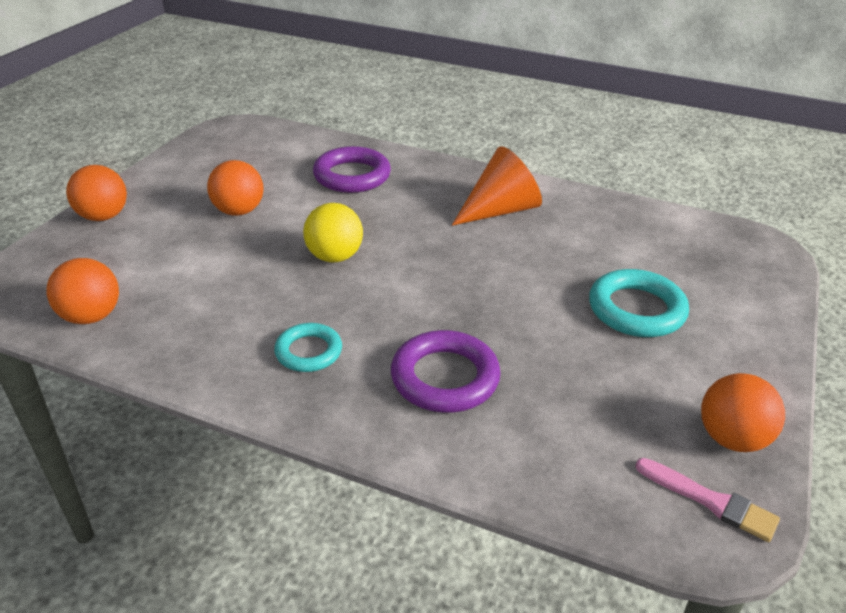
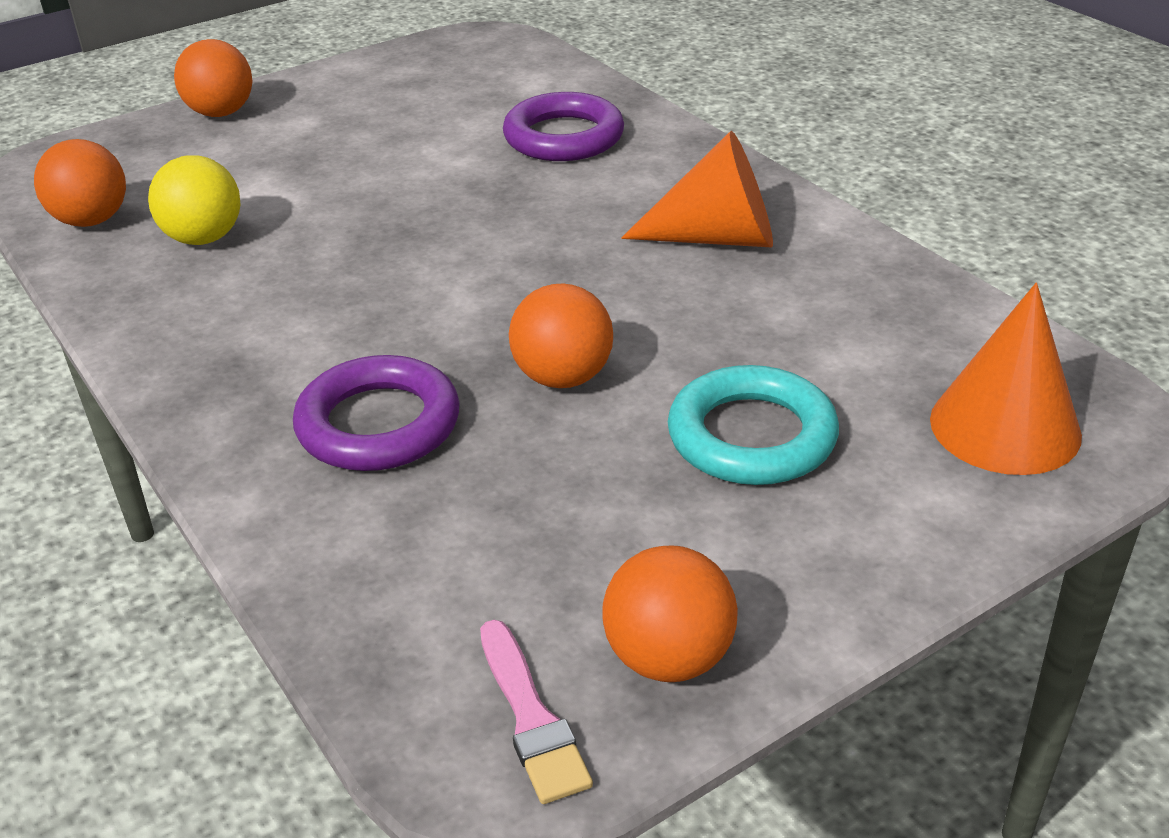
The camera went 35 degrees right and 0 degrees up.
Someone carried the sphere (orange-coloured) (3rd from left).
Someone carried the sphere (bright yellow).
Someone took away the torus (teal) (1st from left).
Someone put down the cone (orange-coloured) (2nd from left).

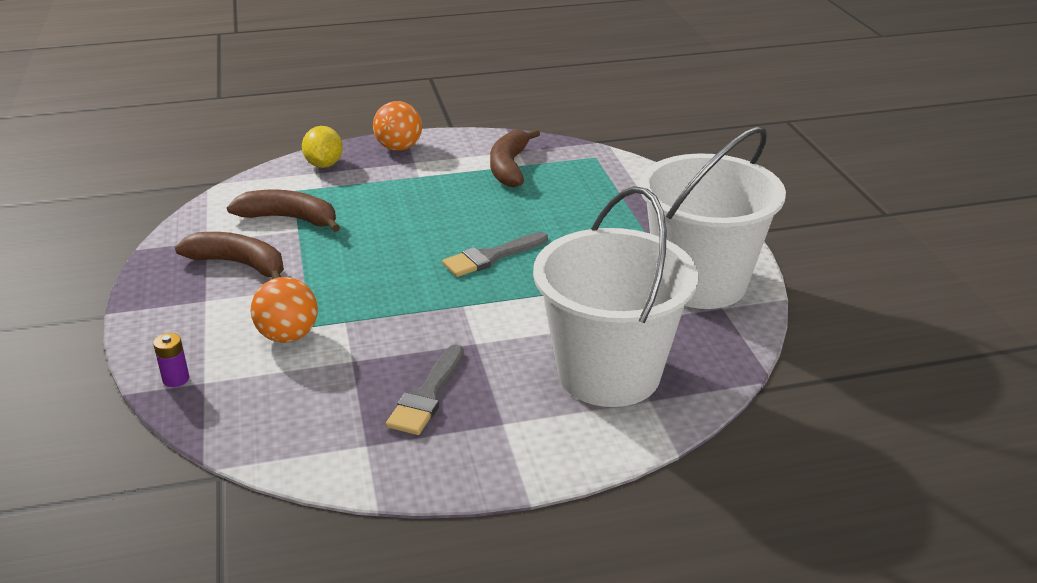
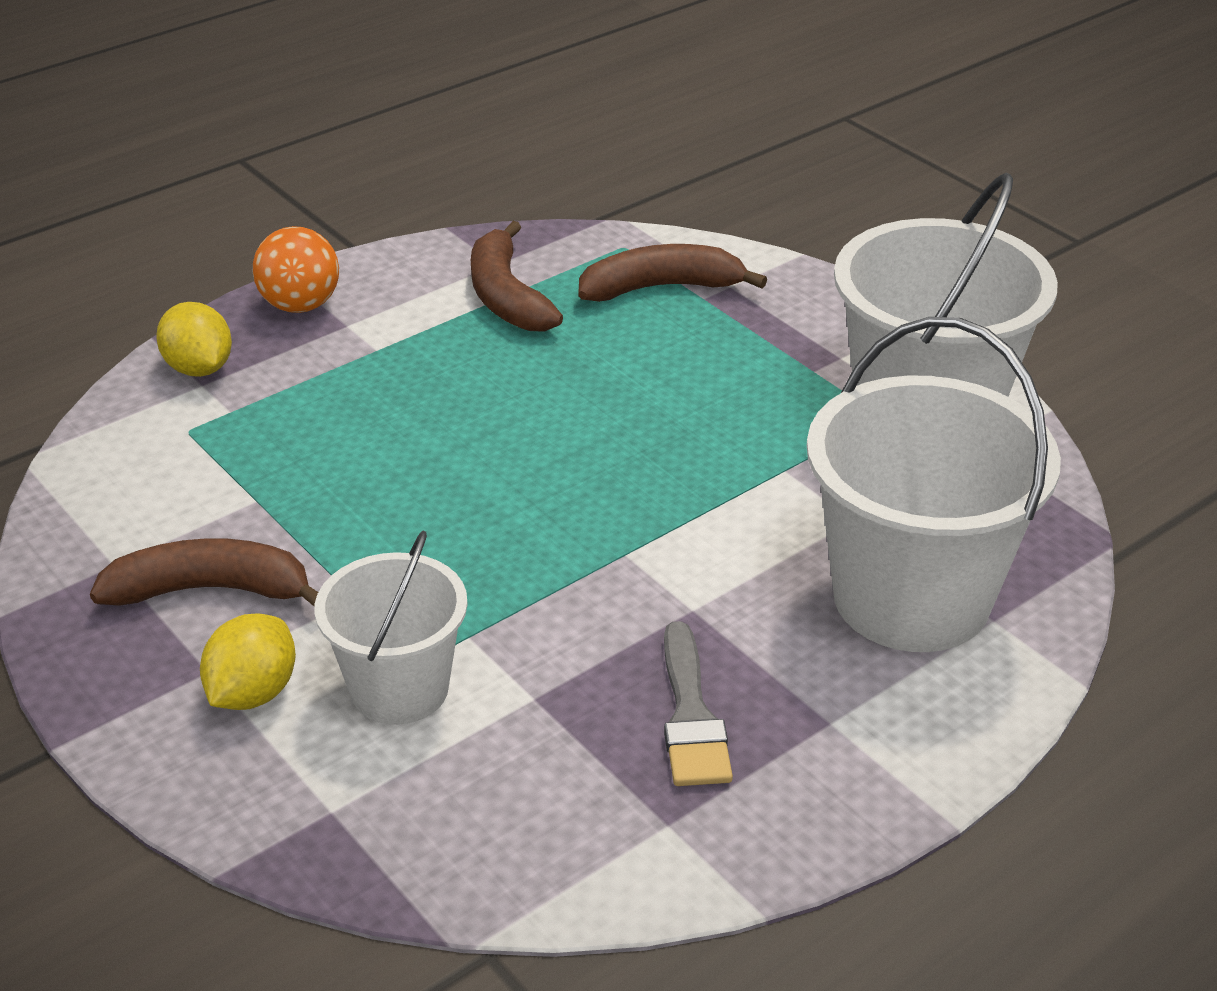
The camera went 25 degrees left and 5 degrees up.
Someone carried the banana (dark brown) (2nd from left in the first image).
Someone took away the brush (grey) (2nd from left).
Someone swapped the sphere (orange-coloured) (1st from left) for the pail (pure white) (1st from left).
Someone took away the AA battery (royal purple).
Someone put down the toy lemon (bright yellow) (2nd from left).

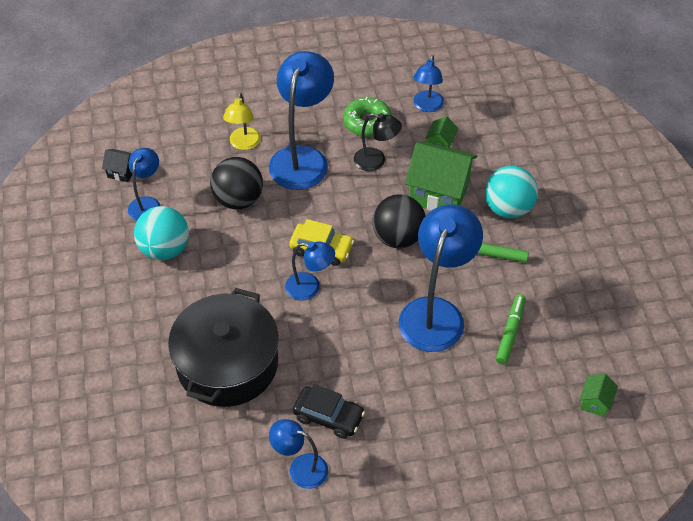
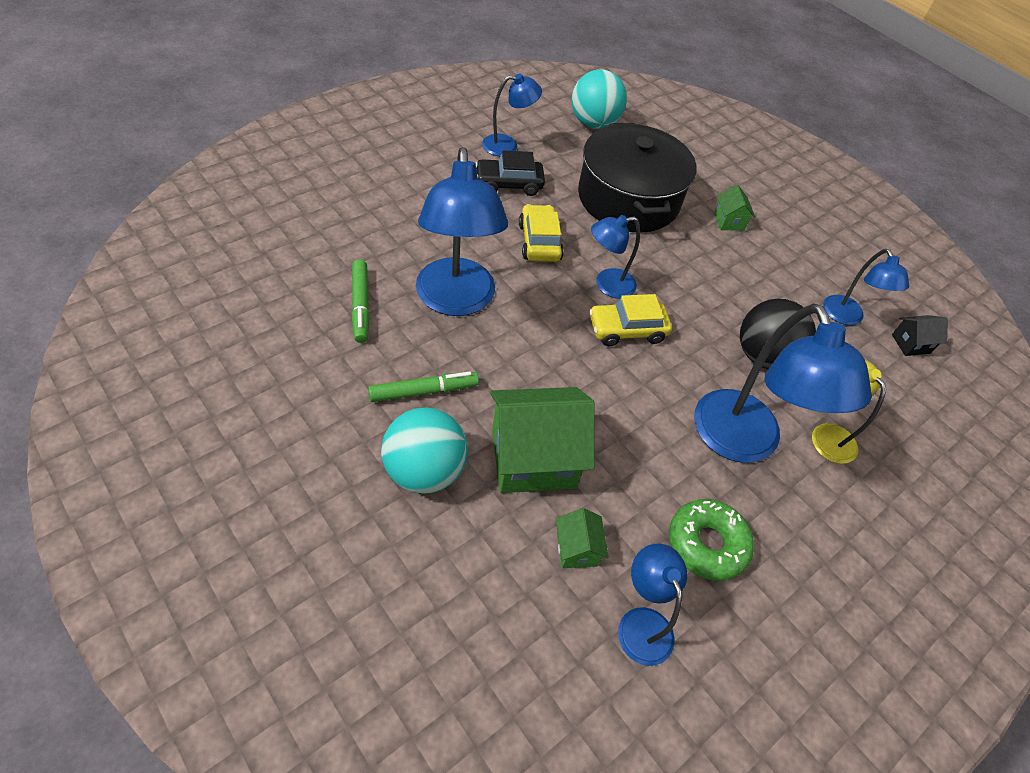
The camera went 145 degrees right and 0 degrees up.
Someone took away the lamp (black).
Someone took away the sphere (black) (2nd from left).
Someone carried the sphere (teal) (1st from left in the first image).
Someone carried the cottage (leaf-green) (3rd from left).
Someone put down the toy car (bright yellow) (1st from left).

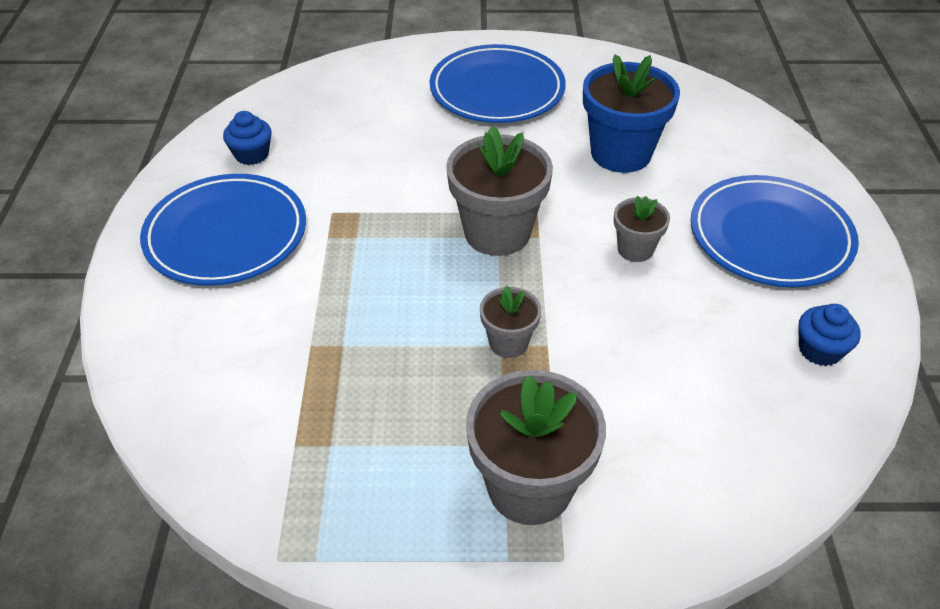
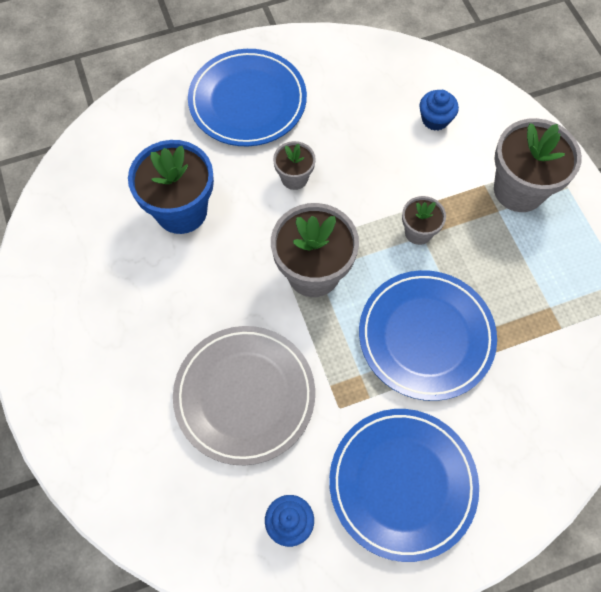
The camera went 110 degrees left and 20 degrees up.
Someone carried the flat dish (blue) (2nd from left in the first image).
Someone carried the muffin (blue) (2nd from left).
Someone put down the flat dish (grey).

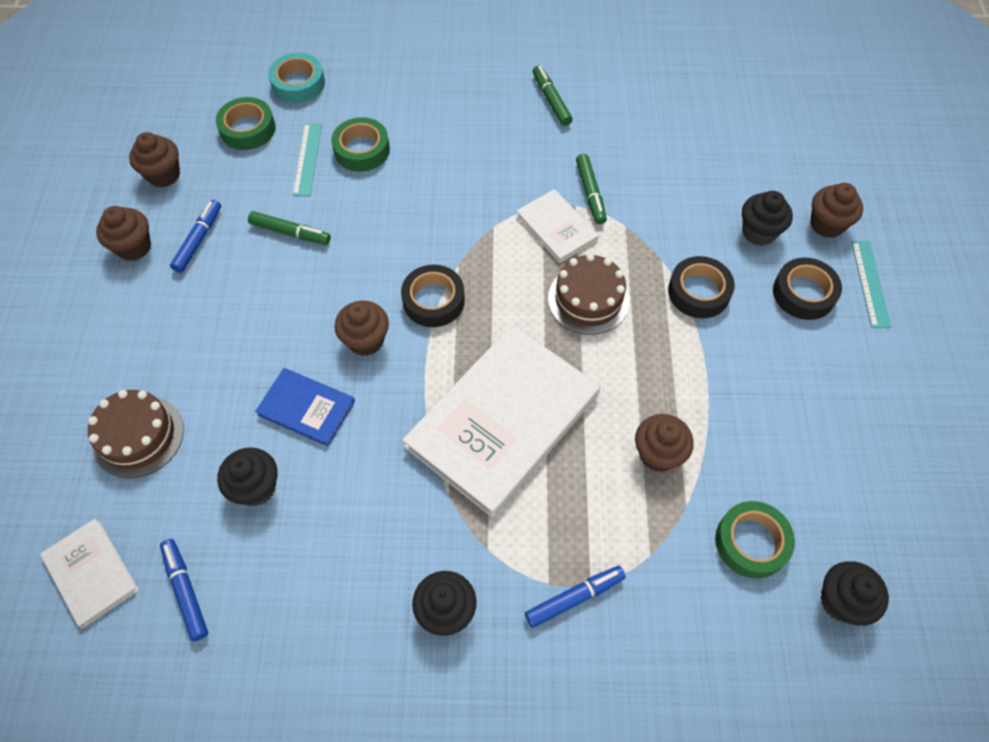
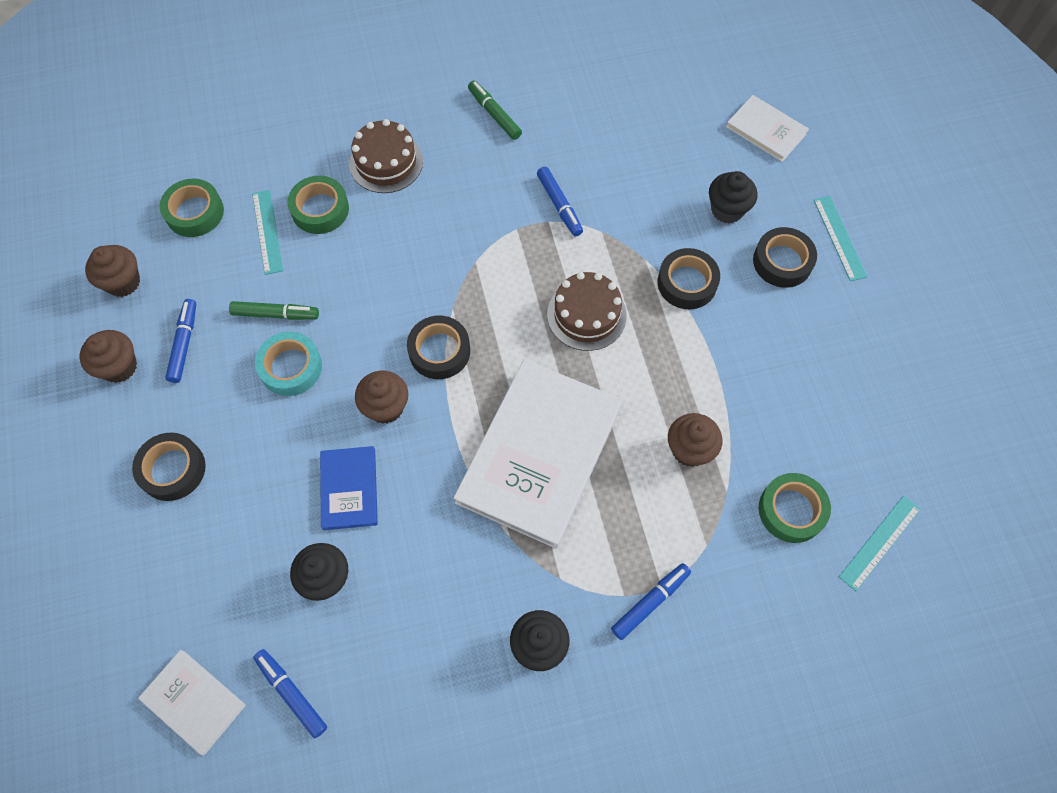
The camera went 15 degrees left and 5 degrees up.
Someone carried the sticky tape (teal).
Someone repainted the marker pen (leaf-green) (3rd from left), which became the marker pen (blue) (3rd from left).
Someone took away the muffin (dark brown) (5th from left).
Someone carried the hardback (pure white) (3rd from left).
Someone rotated the hardback (blue) by 75 degrees clockwise.
Someone carried the cake (dark brown) (1st from left).
Someone swapped the muffin (black) (4th from left) for the straightedge (teal) (3rd from left).
Someone put down the sticky tape (black) (1st from left).

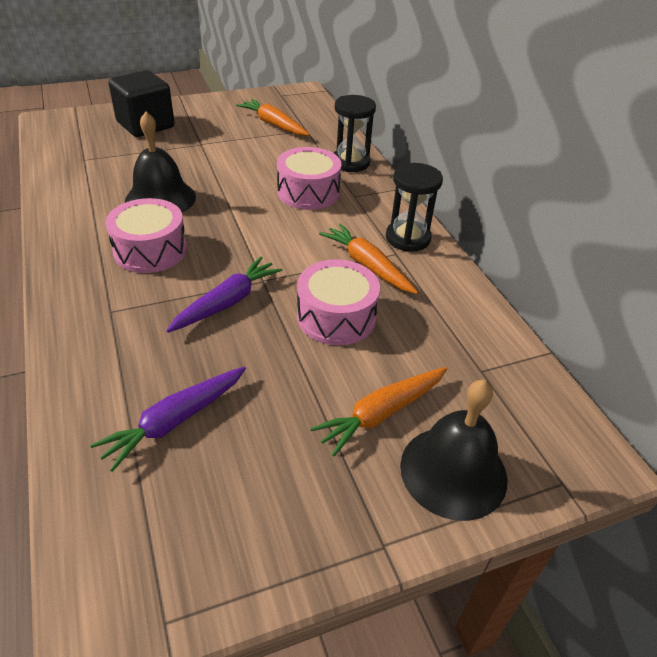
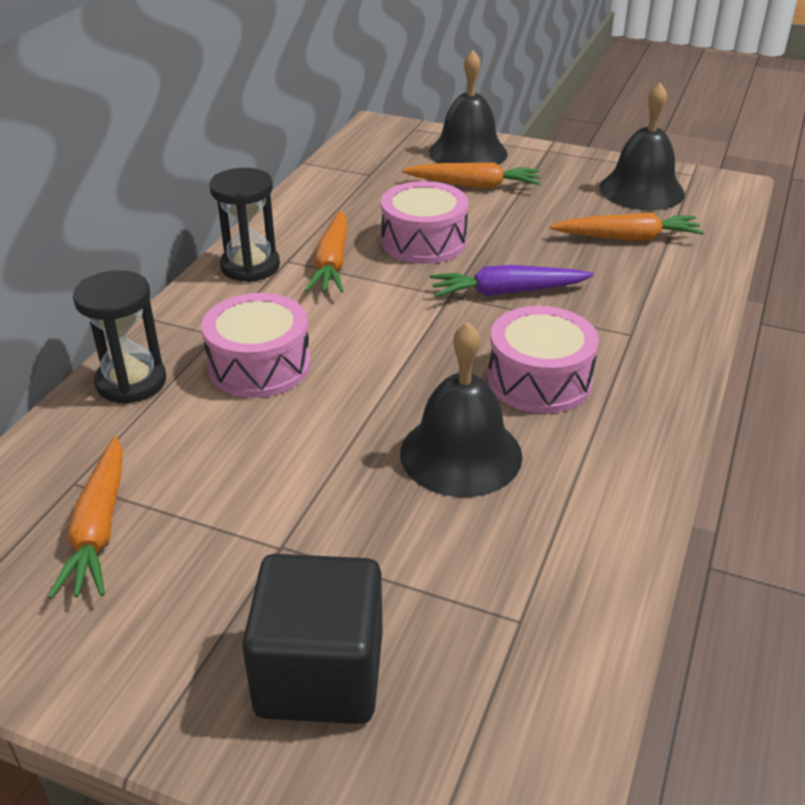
The camera went 135 degrees left and 5 degrees down.
Someone repainted the carrot (royal purple) (1st from left), which became the carrot (orange-coloured) (4th from left).
Someone put down the hand bell (black) (3rd from left).

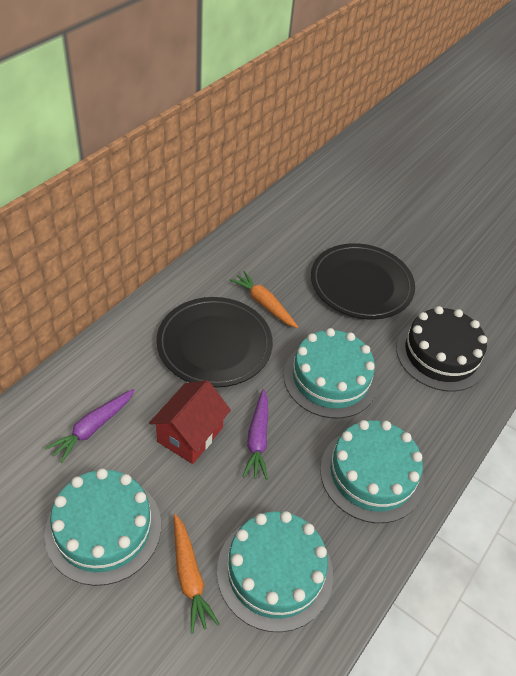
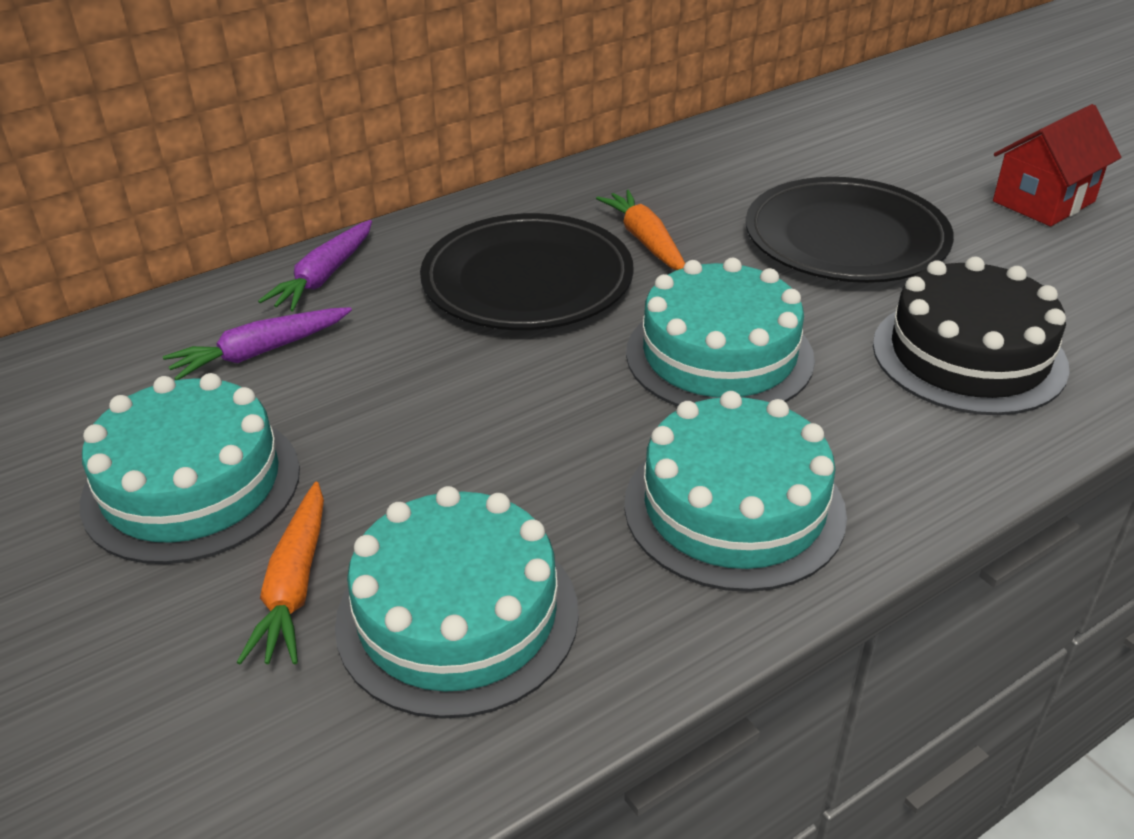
The camera went 25 degrees right and 10 degrees down.
Someone carried the cottage (crimson).
Someone carried the carrot (royal purple) (2nd from left).

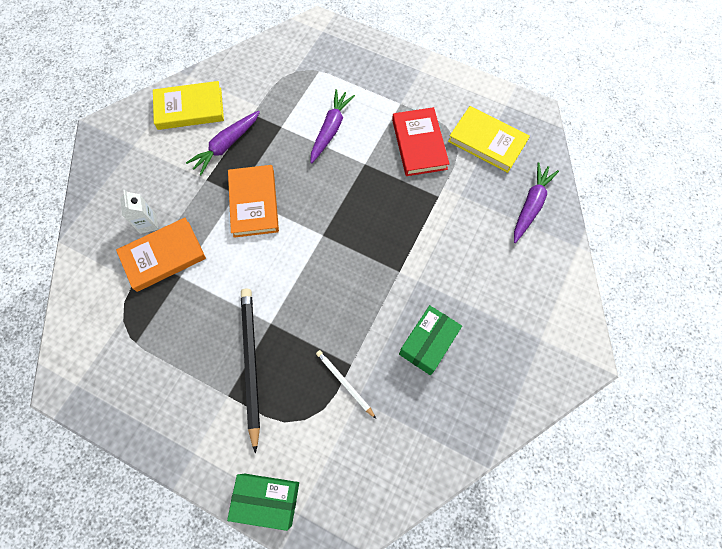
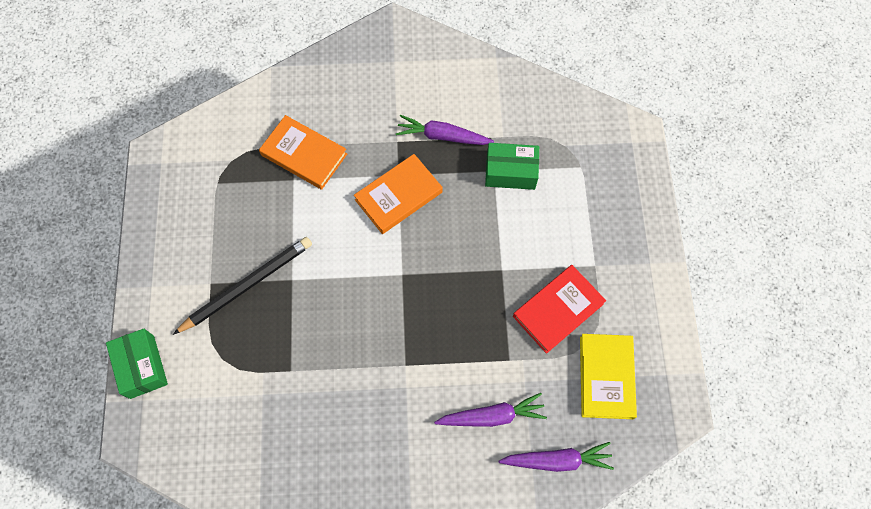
The camera went 60 degrees right and 0 degrees up.
Someone took away the hardback (bright yellow) (1st from left).
Someone carried the carrot (royal purple) (2nd from left).
Someone took away the juice carton (pure white).
Someone carried the box (leaf-green) (2nd from left).
Someone took away the lead pencil (pure white).

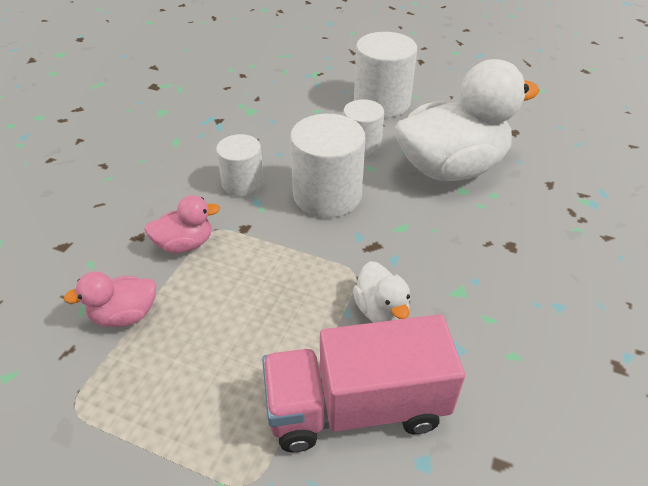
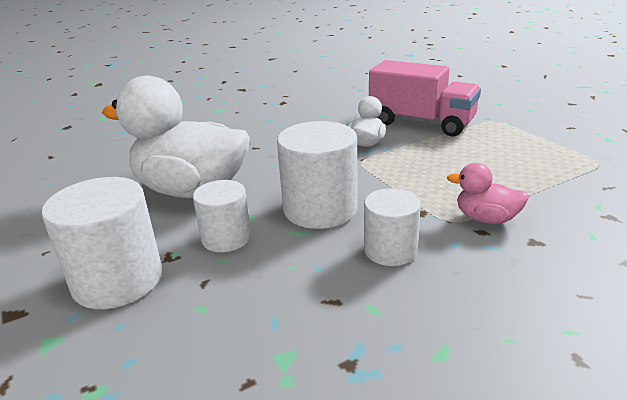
The camera went 140 degrees left and 15 degrees down.
Someone took away the duck (pink) (1st from left).

